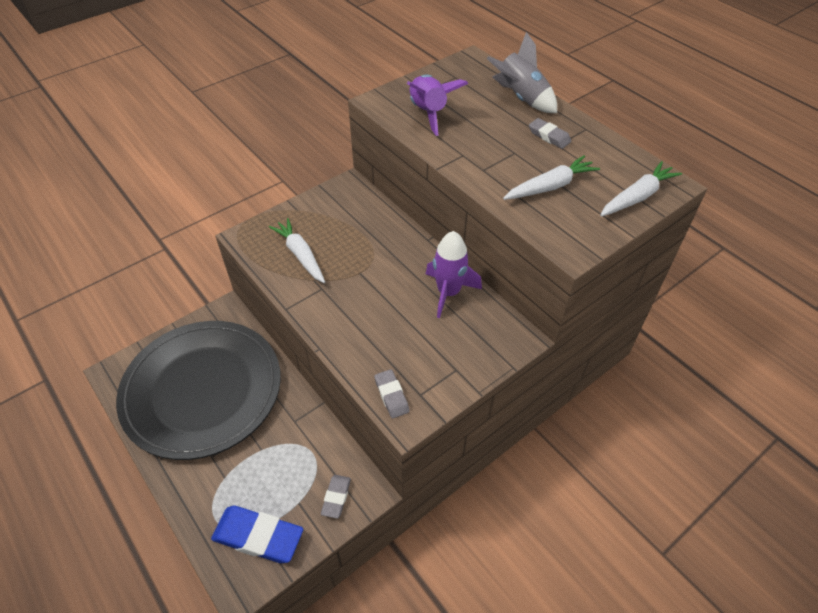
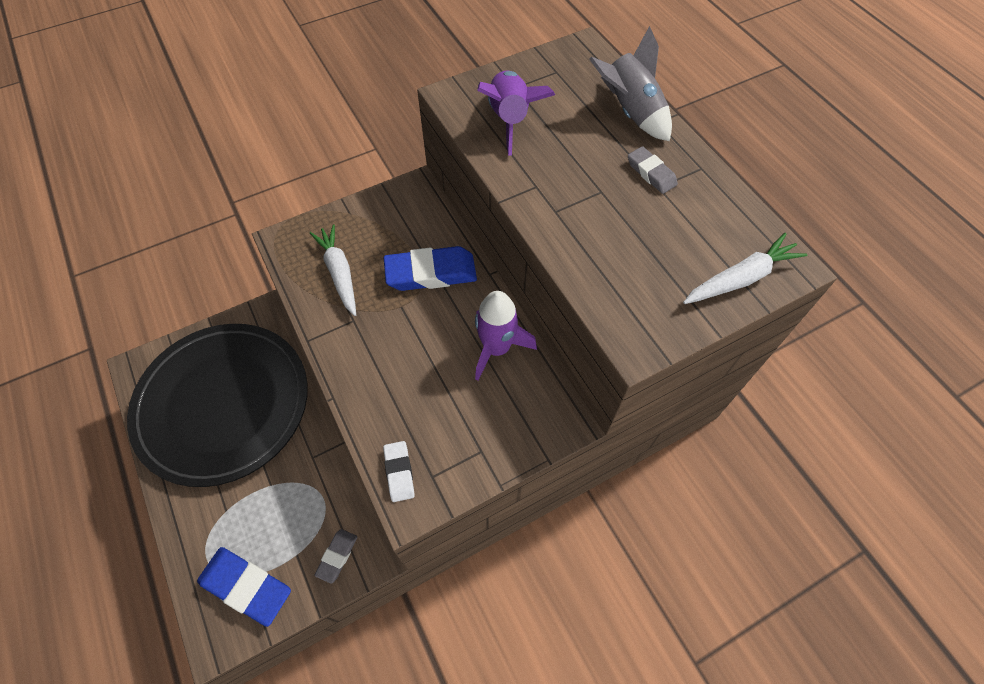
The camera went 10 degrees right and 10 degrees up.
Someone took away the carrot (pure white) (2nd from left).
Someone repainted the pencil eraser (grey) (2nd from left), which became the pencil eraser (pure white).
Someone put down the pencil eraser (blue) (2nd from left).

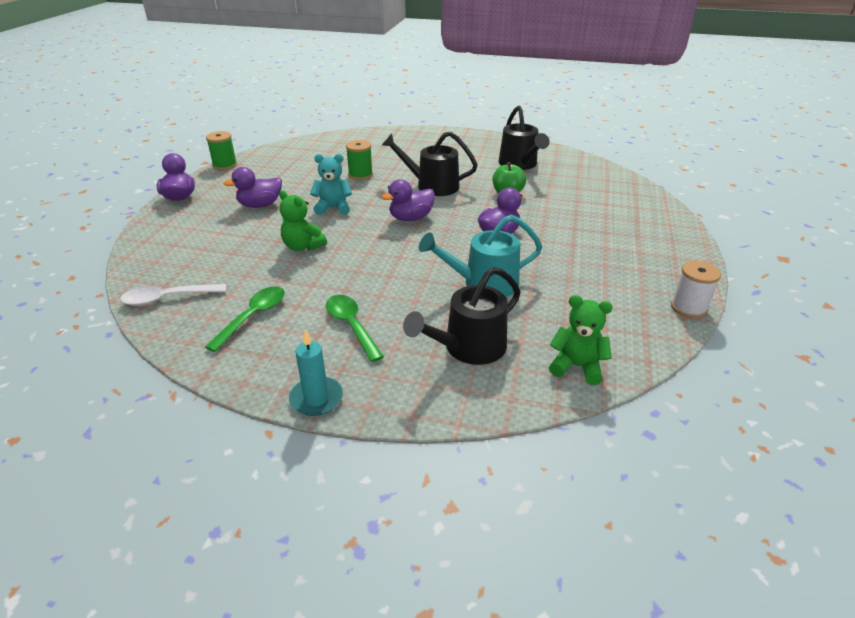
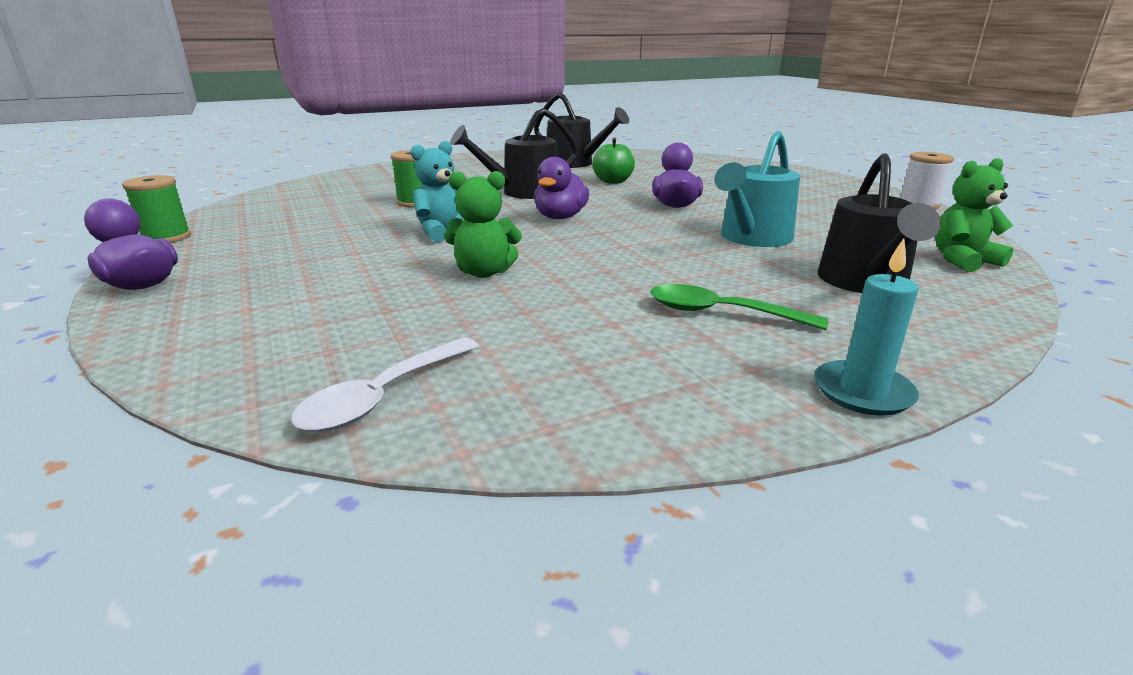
The camera went 40 degrees left and 10 degrees down.
Someone took away the duck (royal purple) (2nd from left).
Someone took away the teaspoon (leaf-green) (1st from left).

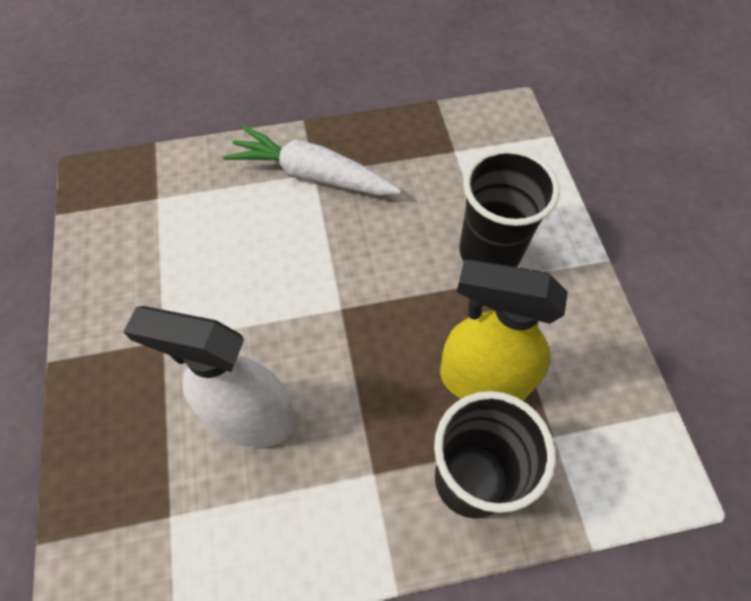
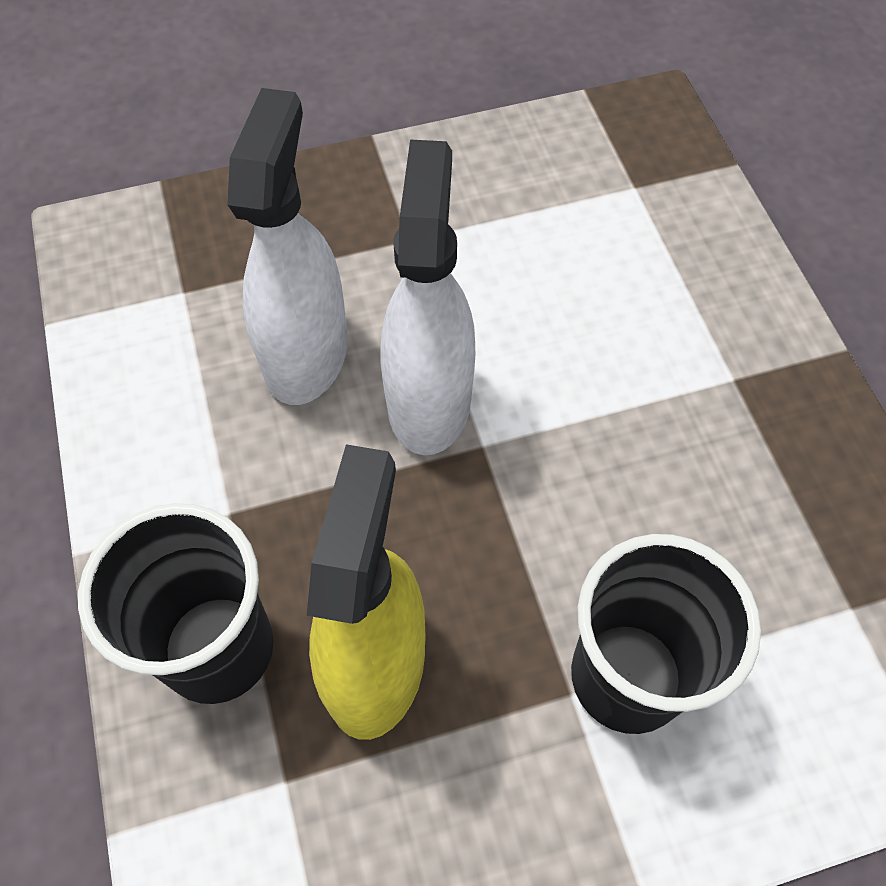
The camera went 85 degrees right and 0 degrees up.
Someone took away the carrot (pure white).
Someone put down the spray bottle (pure white) (2nd from left).

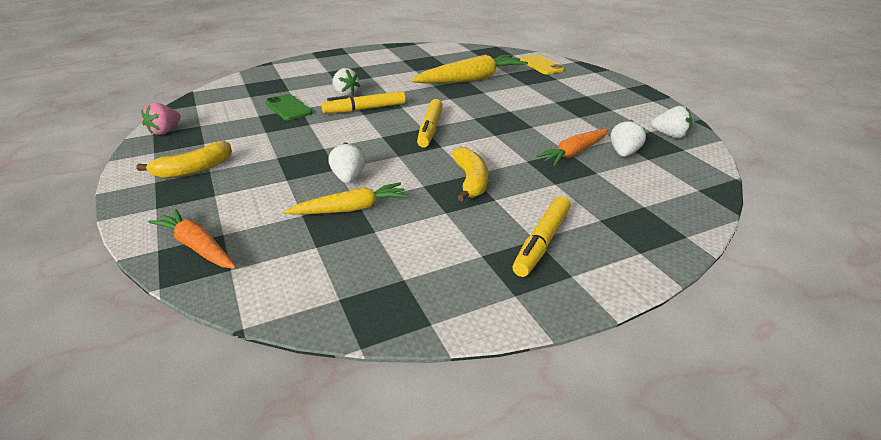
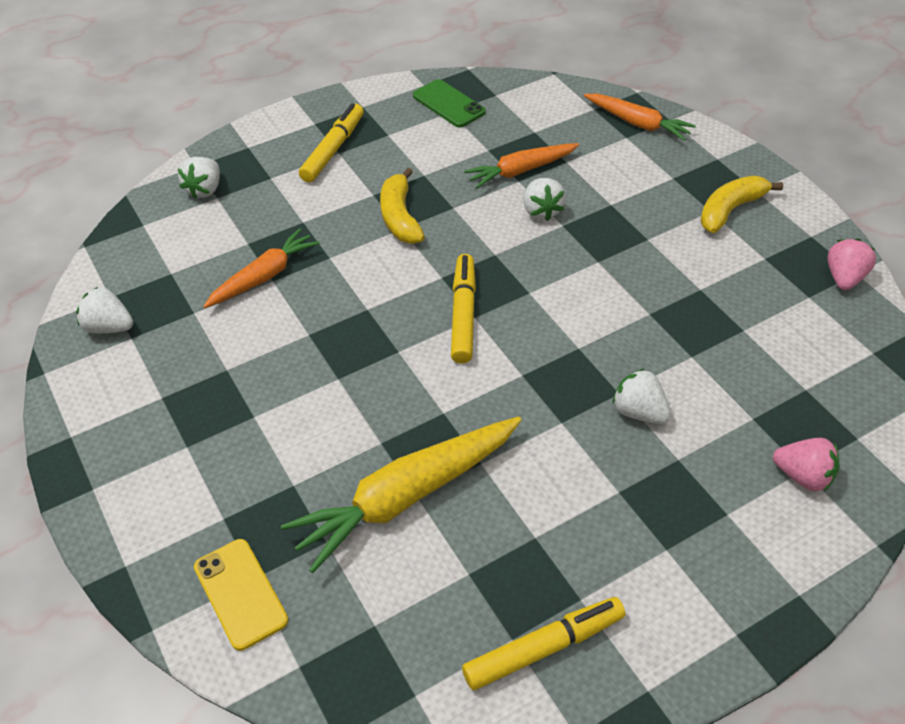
The camera went 175 degrees right and 15 degrees up.
Someone carried the marker pen (bright yellow) (1st from left in the first image).
Someone carried the mobile phone (leaf-green).
Someone carried the strawberry (pure white) (3rd from left in the first image).
Someone repainted the carrot (bright yellow) (1st from left), which became the carrot (orange-coloured) (2nd from left).
Someone put down the strawberry (pink) (1st from left).

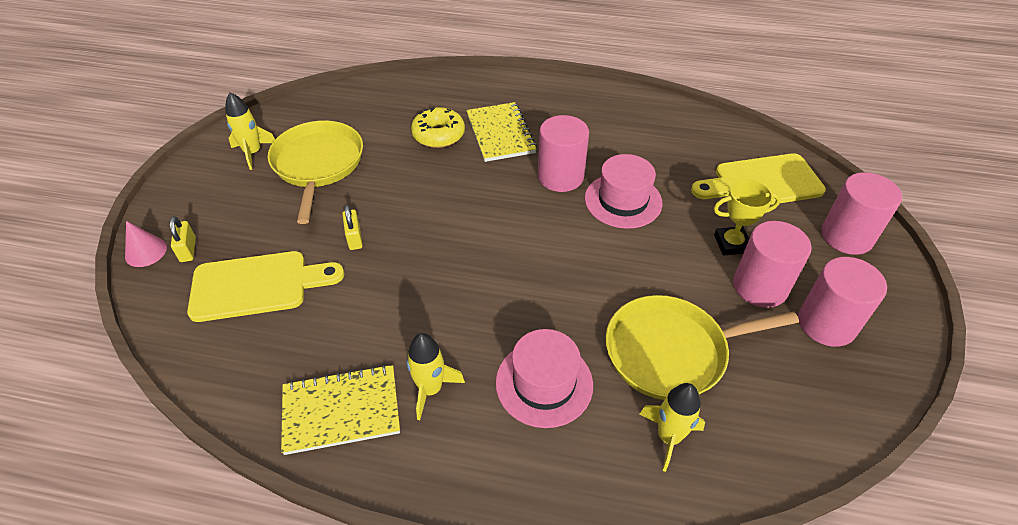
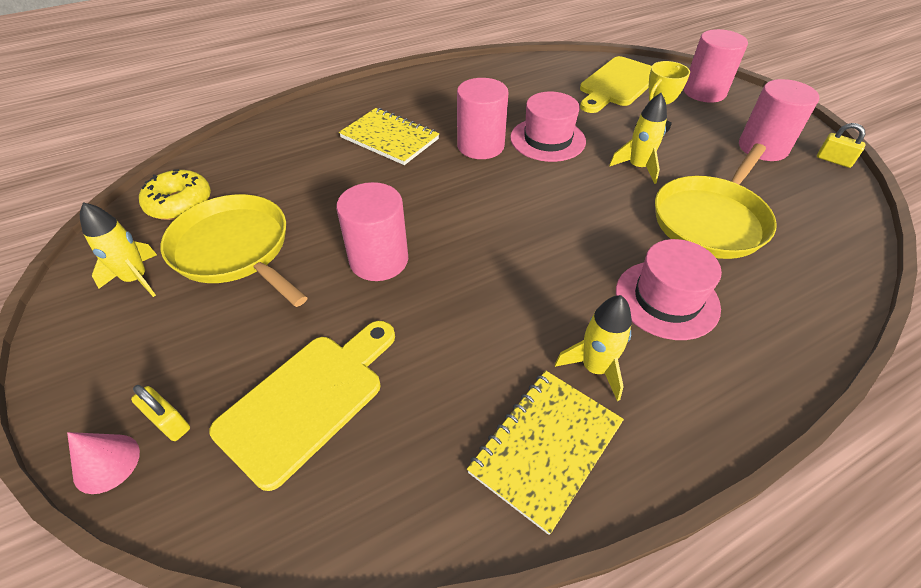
The camera went 40 degrees left and 0 degrees up.
Someone carried the glazed donut (bright yellow).
Someone carried the padlock (bright yellow) (2nd from left).
Someone carried the cylinder shape (pink) (2nd from left in the first image).
Someone carried the toy rocket (bright yellow) (3rd from left).

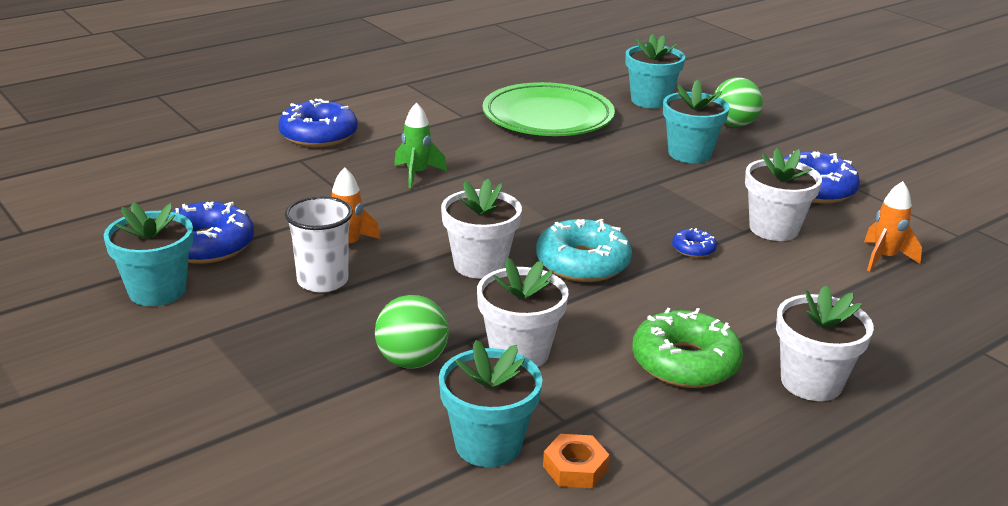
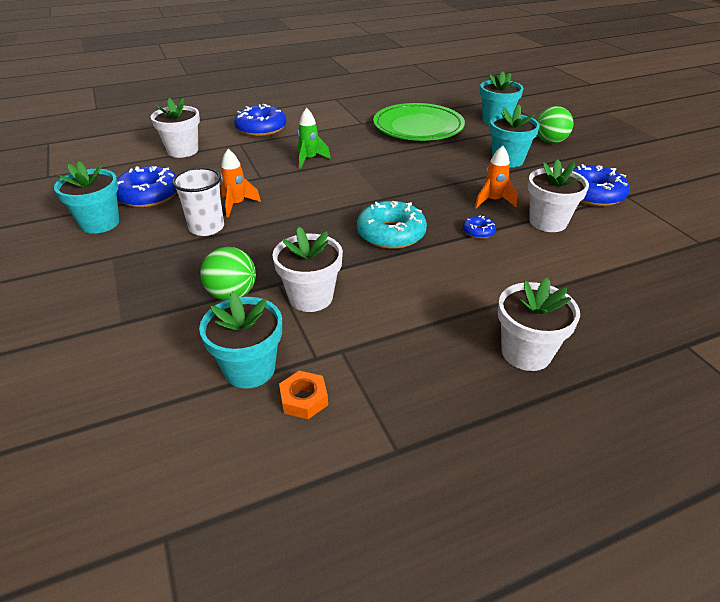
The camera went 15 degrees right and 10 degrees up.
Someone carried the flower pot (pure white) (1st from left).
Someone carried the toy rocket (orange-coloured) (2nd from left).
Someone took away the glazed donut (leaf-green).

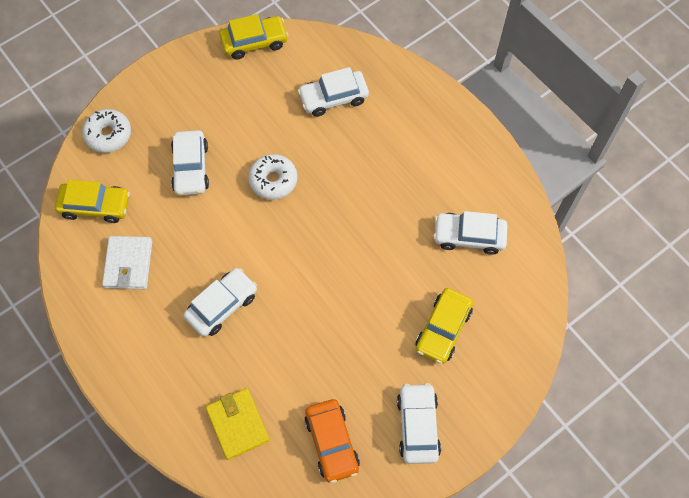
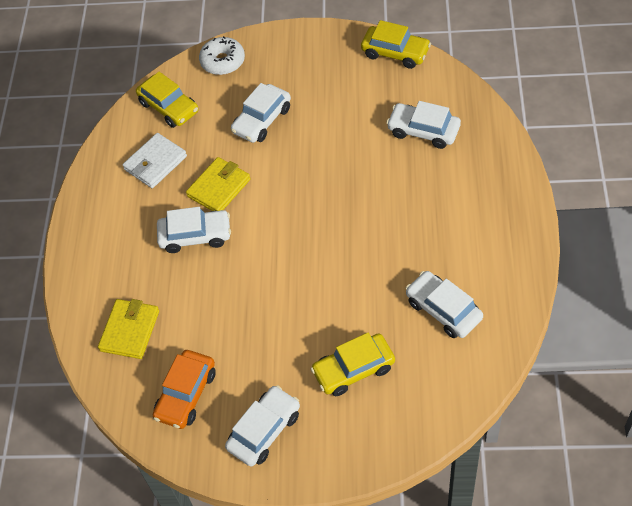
The camera went 45 degrees right and 10 degrees down.
Someone took away the glazed donut (pure white) (2nd from left).
Someone put down the card wallet (bright yellow) (2nd from left).

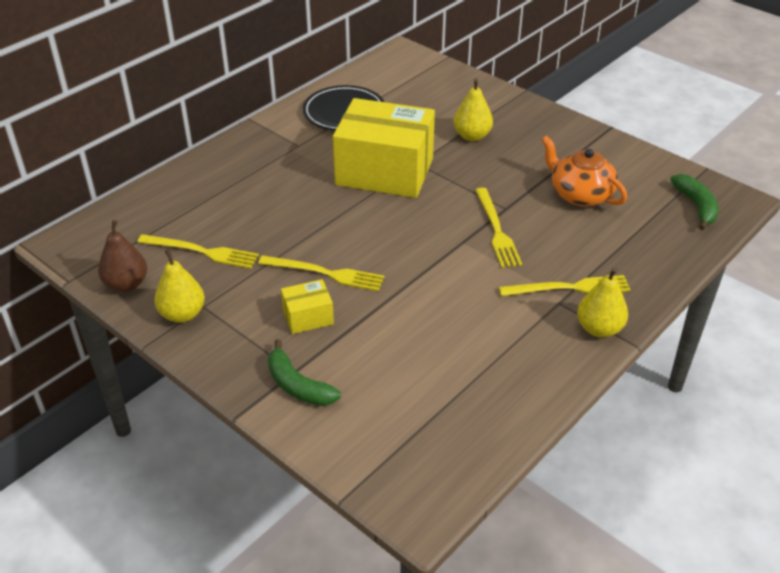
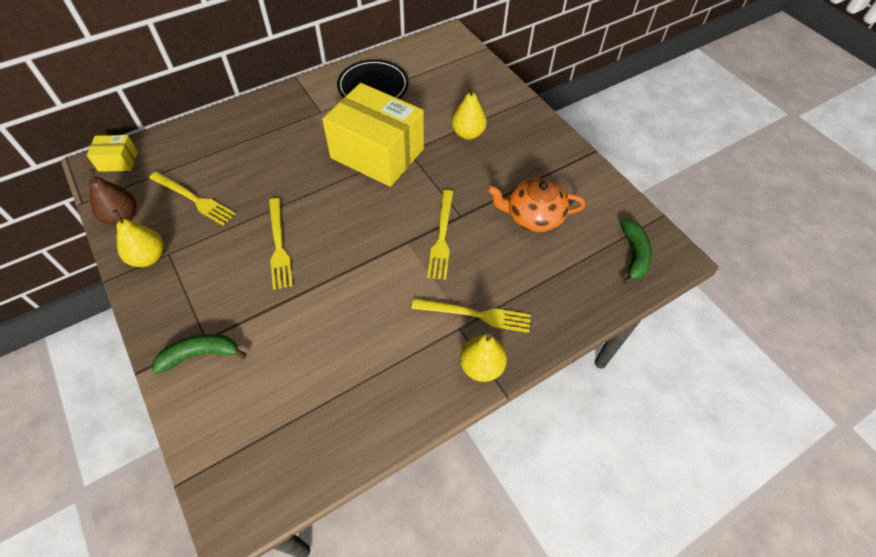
The camera went 15 degrees right and 15 degrees up.
Someone rotated the teapot (orange-coloured) by 60 degrees counterclockwise.
Someone rotated the fork (bright yellow) (2nd from left) by 45 degrees clockwise.
Someone carried the box (bright yellow) (1st from left).
Someone rotated the banana (leaf-green) (1st from left) by 105 degrees clockwise.

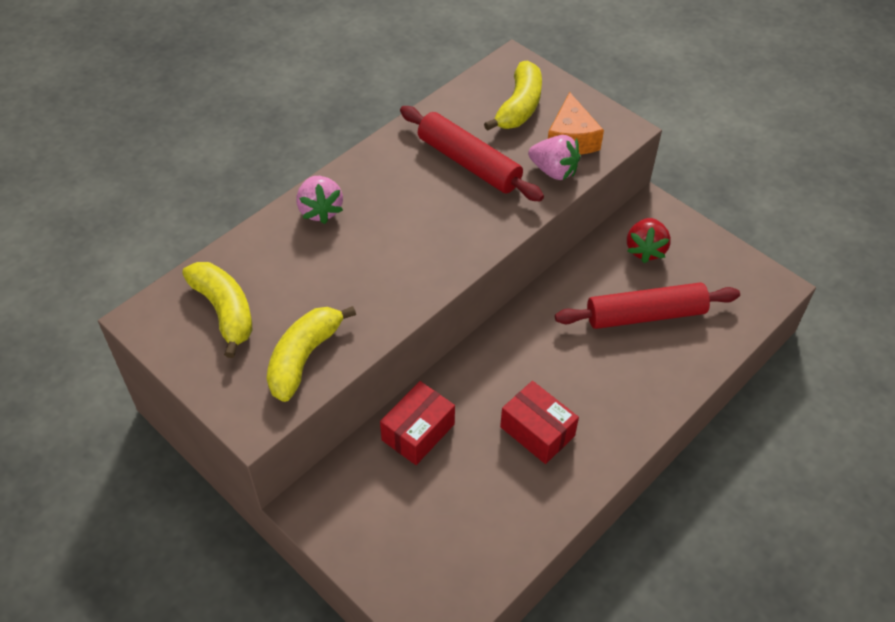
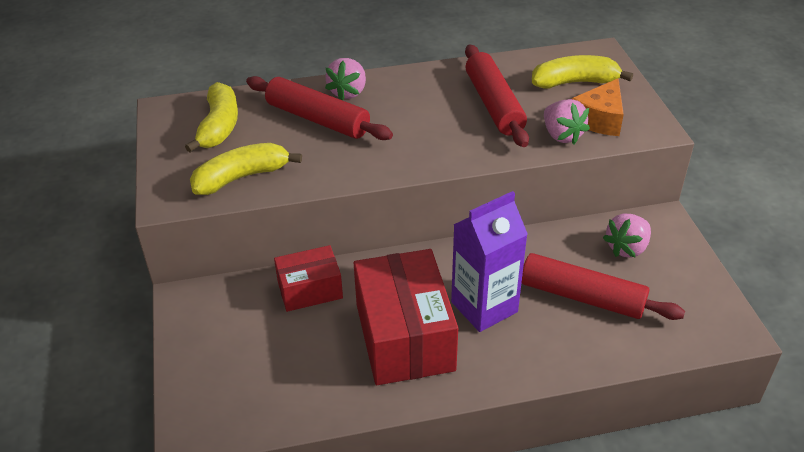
The camera went 35 degrees right and 10 degrees down.
Someone rotated the banana (bright yellow) (3rd from left) by 150 degrees counterclockwise.
Someone repainted the strawberry (crimson), which became the strawberry (pink) (3rd from left).
Someone scaled the box (crimson) (2nd from left) by 1.76.
Someone put down the dough roller (crimson) (1st from left).
Someone put down the juice carton (royal purple).

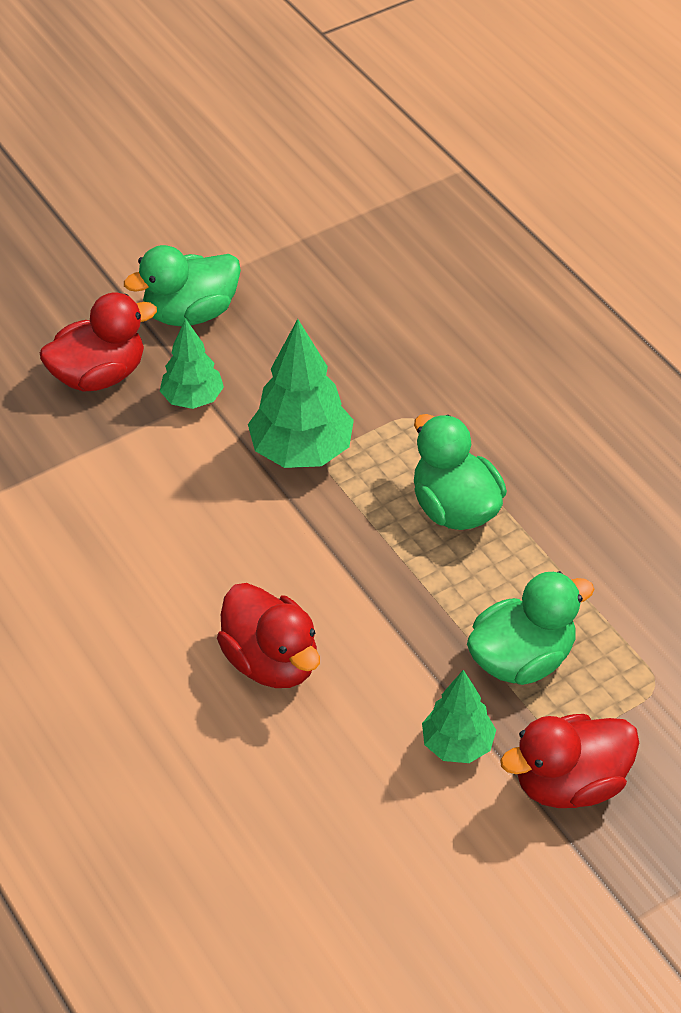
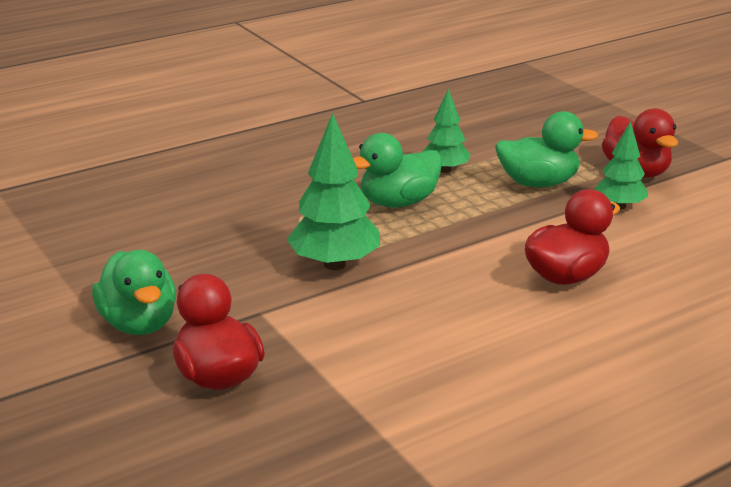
The camera went 90 degrees left and 20 degrees down.
Someone carried the toy tree (leaf-green) (1st from left in the first image).
Someone rotated the duck (leaf-green) (3rd from left) by 120 degrees clockwise.

